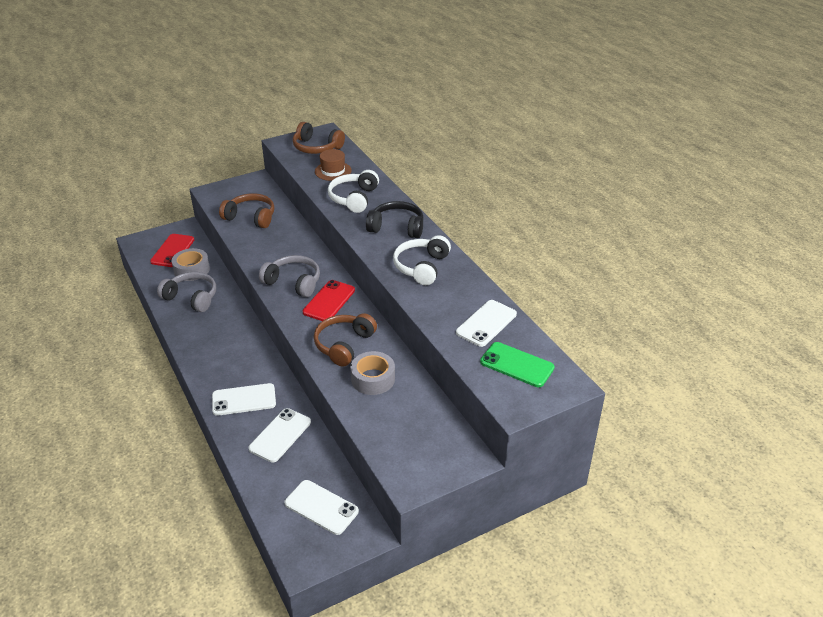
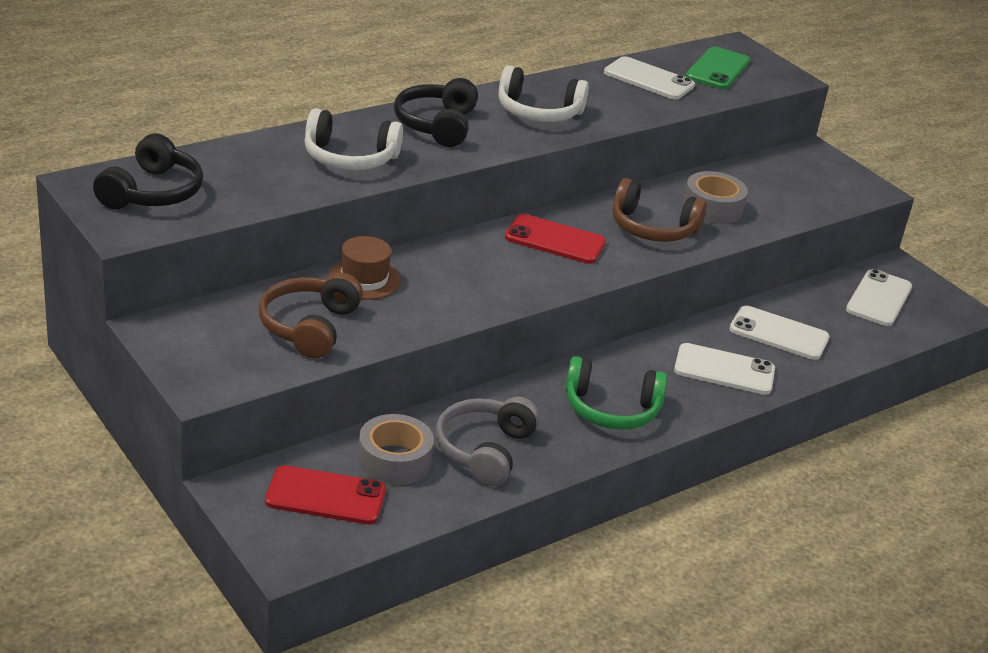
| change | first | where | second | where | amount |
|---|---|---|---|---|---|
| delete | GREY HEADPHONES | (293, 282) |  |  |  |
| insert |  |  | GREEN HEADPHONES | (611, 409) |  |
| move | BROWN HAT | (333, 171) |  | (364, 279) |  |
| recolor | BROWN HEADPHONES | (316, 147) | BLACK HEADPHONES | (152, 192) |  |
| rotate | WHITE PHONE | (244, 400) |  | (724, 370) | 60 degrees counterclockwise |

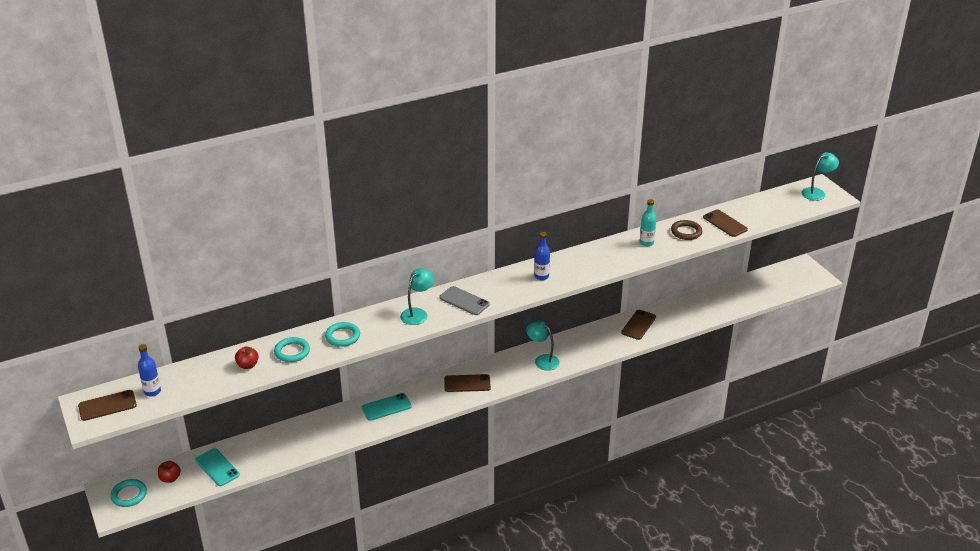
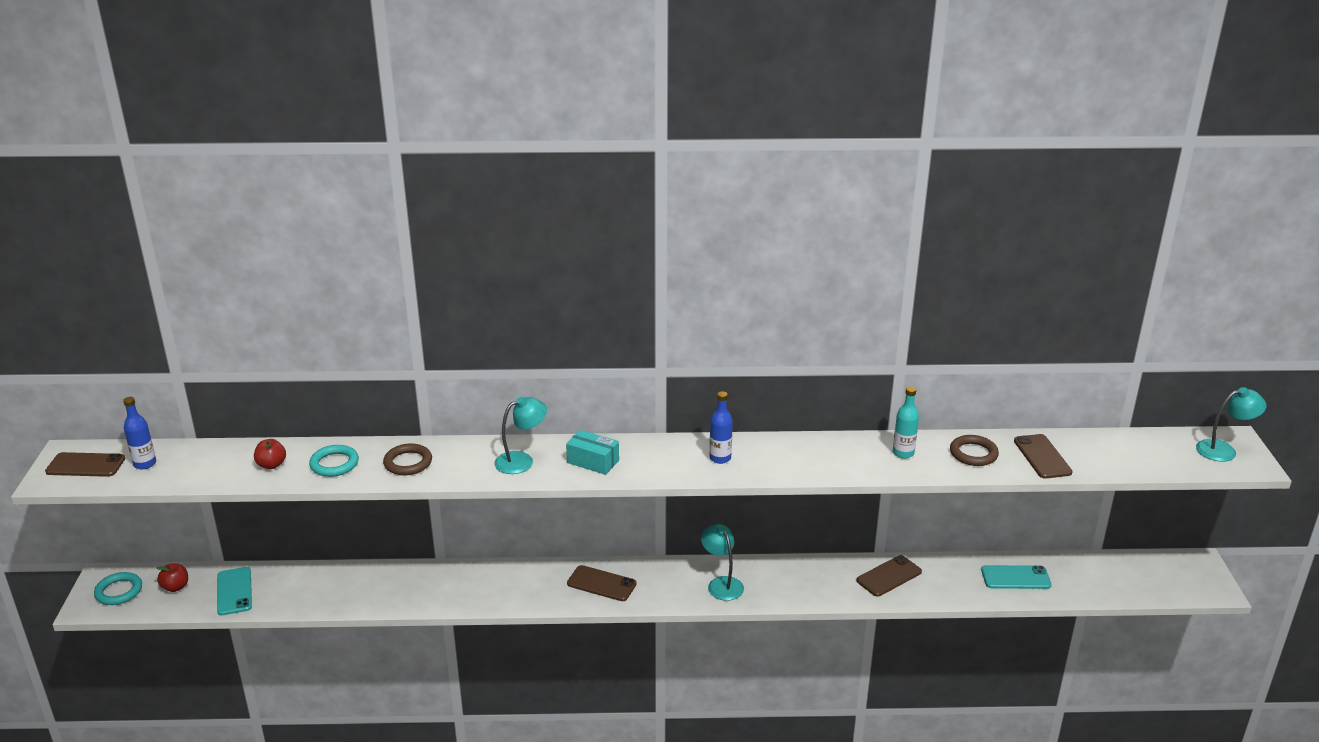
| change | first | where | second | where | amount |
|---|---|---|---|---|---|
| move | TURQUOISE PHONE | (386, 407) |  | (1015, 578) |  |
| replace | GREY PHONE | (464, 301) | TURQUOISE BOX | (593, 461) |  |
| recolor | TURQUOISE RING | (342, 336) | BROWN RING | (408, 463) |  |

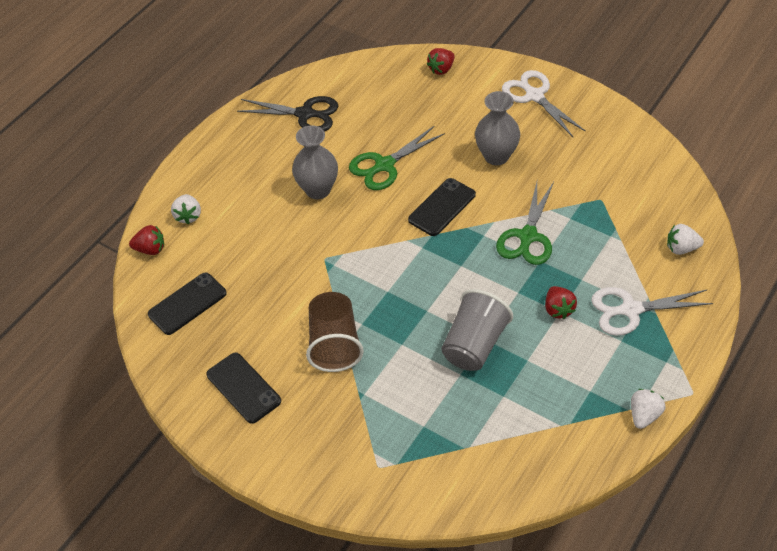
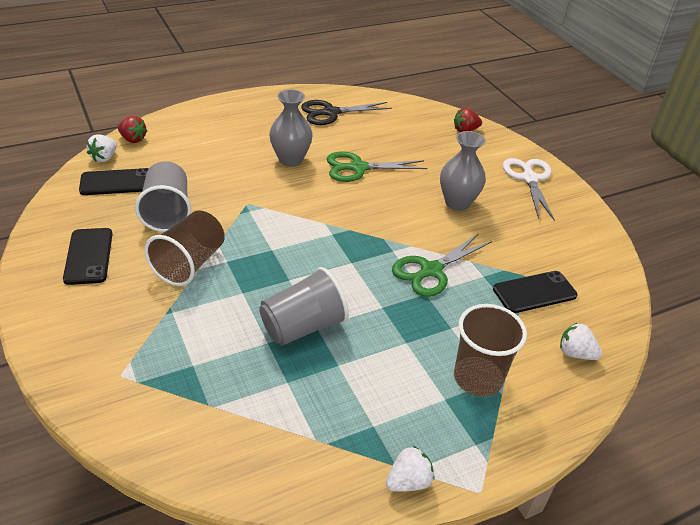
| change | first | where | second | where | amount |
|---|---|---|---|---|---|
| delete | RED STRAWBERRY | (558, 309) |  |  |  |
| insert |  |  | GREY CUP | (167, 212) |  |
| move | WHITE STRAWBERRY | (188, 216) |  | (104, 158) |  |
| move | BLACK PHONE | (442, 207) |  | (534, 292) |  |
| replace | WHITE SCISSORS | (631, 310) | BROWN CUP | (478, 378) |  |
| rotate | BLACK SCISSORS | (305, 114) |  | (331, 113) | 120 degrees clockwise |

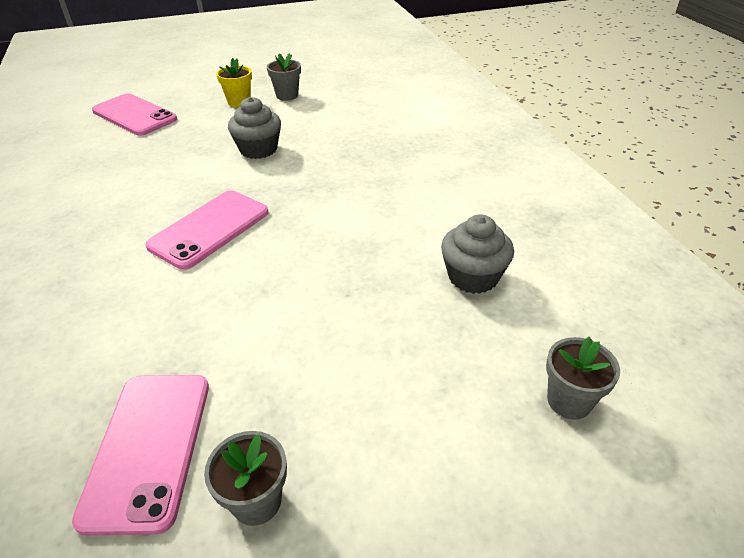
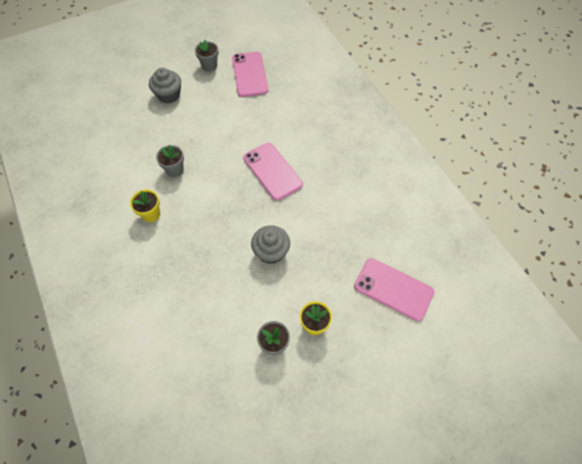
| change | first | where | second | where | amount |
|---|---|---|---|---|---|
| insert |  |  | YELLOW FLOWER POT | (151, 214) |  |
| move | GREY CUPCAKE | (473, 277) |  | (168, 95) |  |
| move | GREY FLOWER POT | (569, 401) |  | (175, 170) |  |
| rotate | PINK PHONE | (210, 229) |  | (272, 171) | 60 degrees counterclockwise |

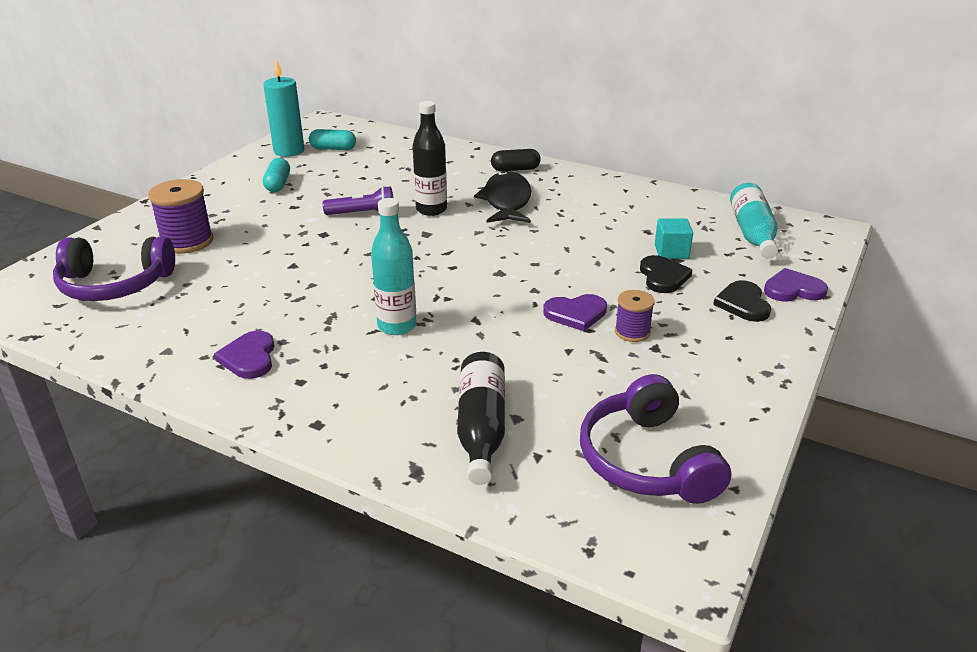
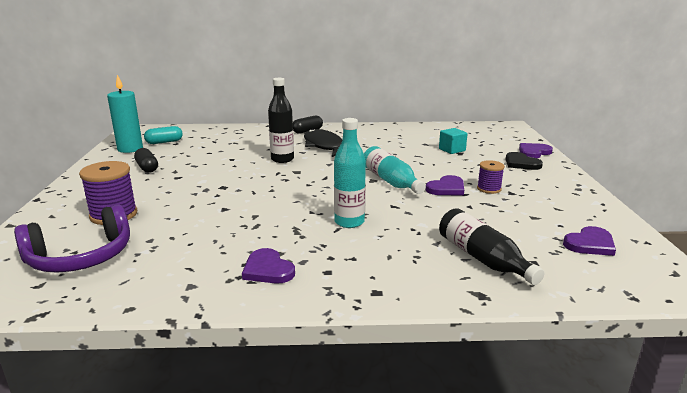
| change | first | where | second | where | amount |
|---|---|---|---|---|---|
| delete | PURPLE FLASHLIGHT | (363, 214) |  |  |  |
| delete | BLACK HEART | (663, 277) |  |  |  |
| move | TURQUOISE BOTTLE | (752, 233) |  | (391, 181) |  |
| replace | PURPLE HEADPHONES | (647, 460) | PURPLE HEART | (590, 244) |  |
| recolor | TURQUOISE CAPSULE | (278, 184) | BLACK CAPSULE | (147, 168) |  |

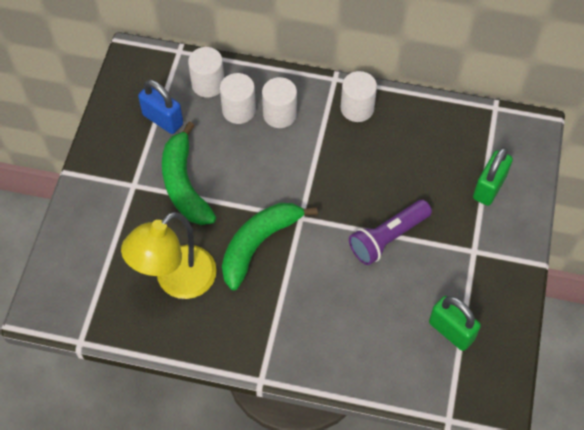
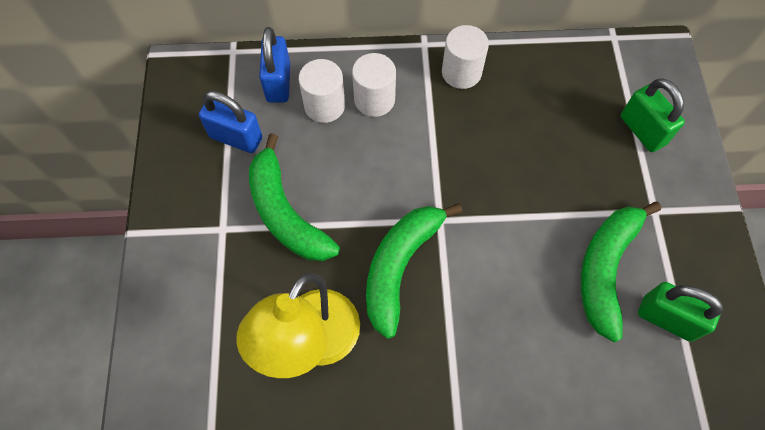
| change | first | where | second | where | amount |
|---|---|---|---|---|---|
| delete | PURPLE FLASHLIGHT | (388, 238) |  |  |  |
| insert |  |  | GREEN BANANA | (606, 269) |  |
| replace | WHITE CYLINDER | (208, 84) | BLUE PADLOCK | (278, 83) |  |
| rotate | GREEN PADLOCK | (489, 187) |  | (642, 130) | 45 degrees counterclockwise |

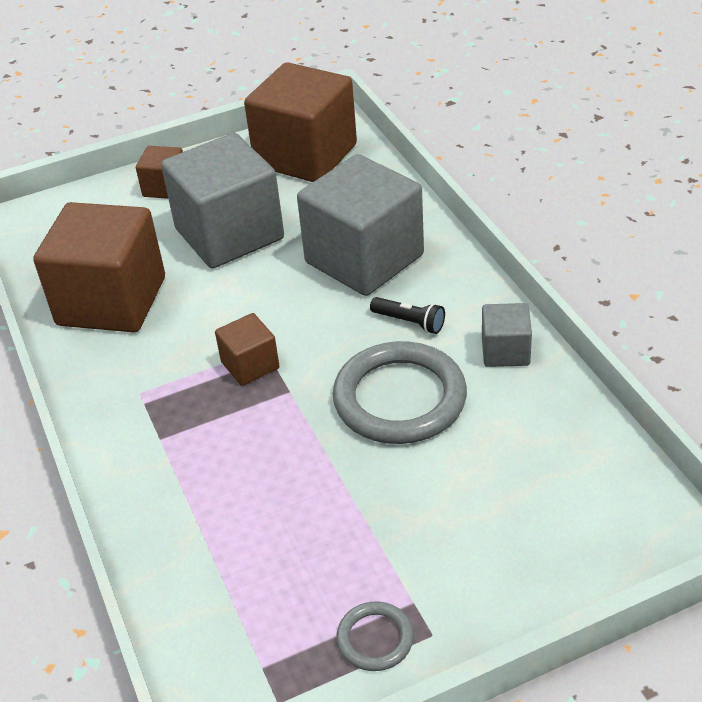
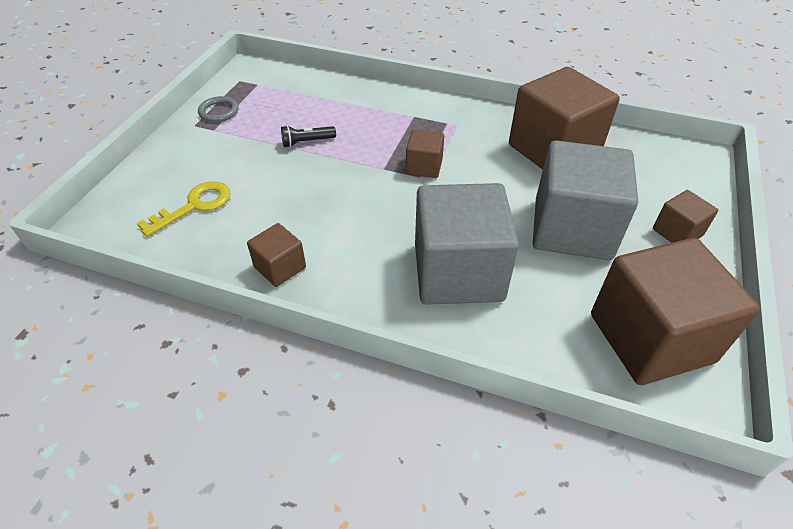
| change | first | where | second | where | amount |
|---|---|---|---|---|---|
| delete | GREY RING | (399, 398) |  |  |  |
| insert |  |  | YELLOW KEY | (194, 206) |  |
| move | BLACK FLASHLIGHT | (409, 322) |  | (307, 142) |  |
| recolor | GREY CUBE | (505, 351) | BROWN CUBE | (280, 267) |  |

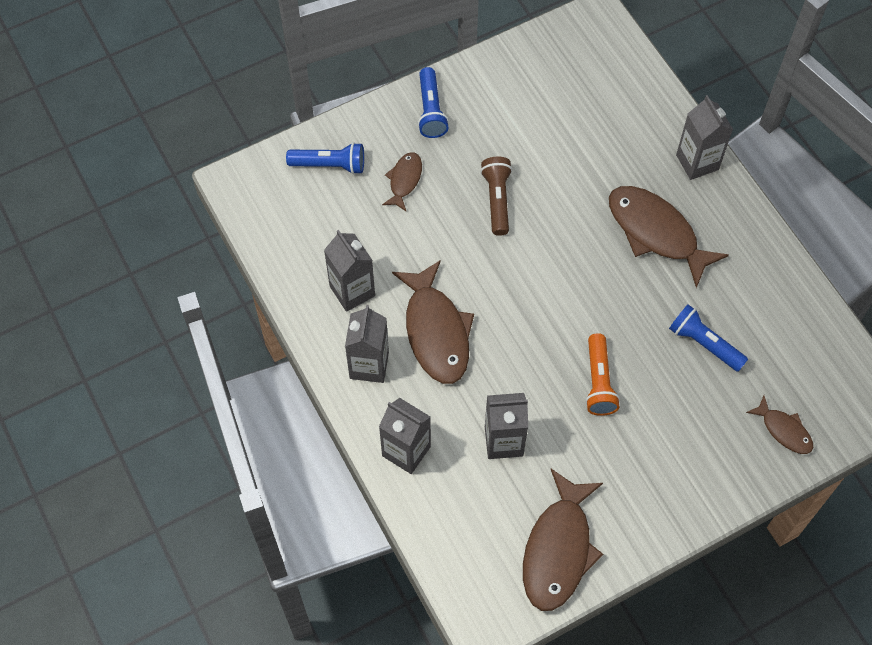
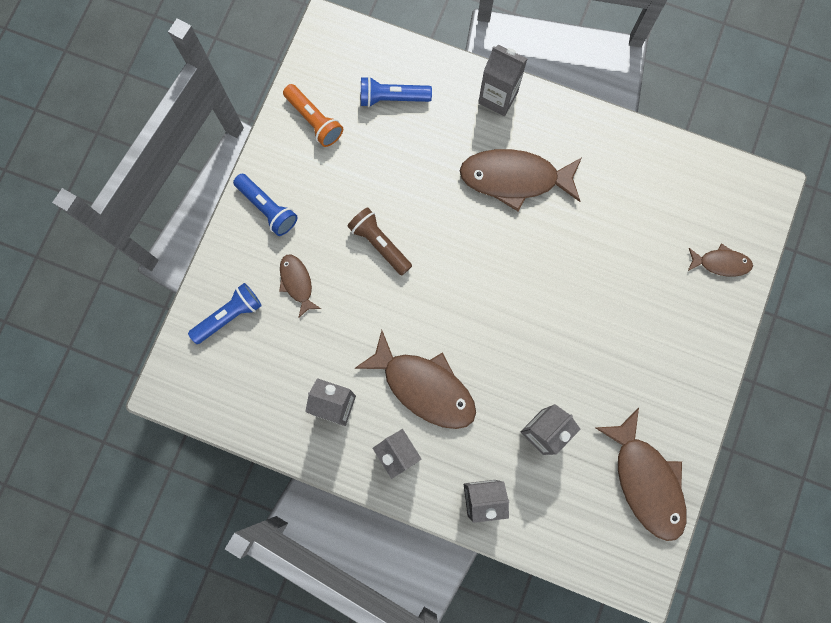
| change | first | where | second | where | amount |
|---|---|---|---|---|---|
| move | ORANGE FLASHLIGHT | (598, 382) |  | (314, 120) |  |
| move | BLUE FLASHLIGHT | (704, 343) |  | (392, 98) |  |

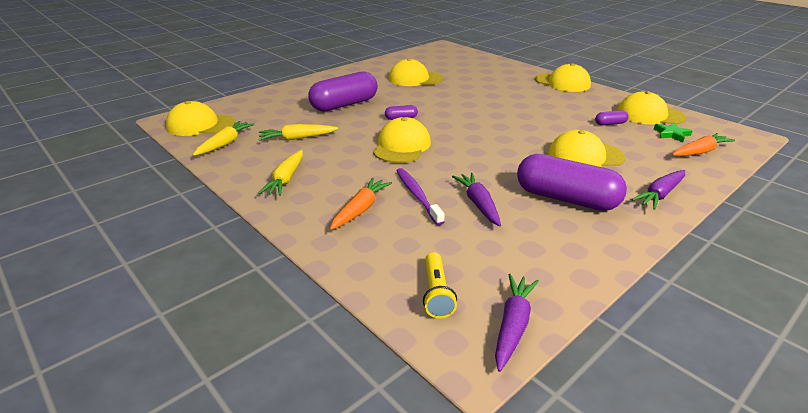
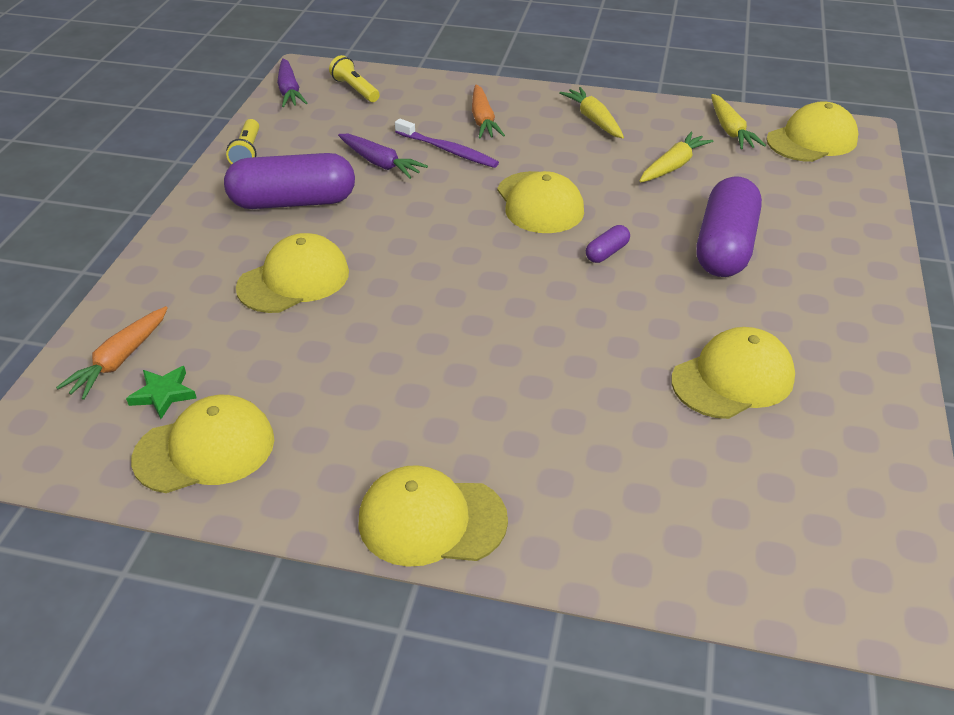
| change | first | where | second | where | amount |
|---|---|---|---|---|---|
| delete | PURPLE CAPSULE | (610, 124) |  |  |  |
| delete | PURPLE CARROT | (660, 194) |  |  |  |
| insert |  |  | YELLOW FLASHLIGHT | (247, 152) |  |

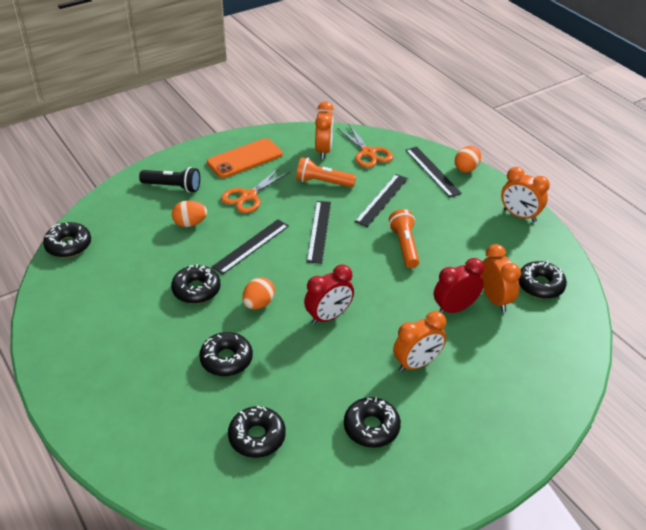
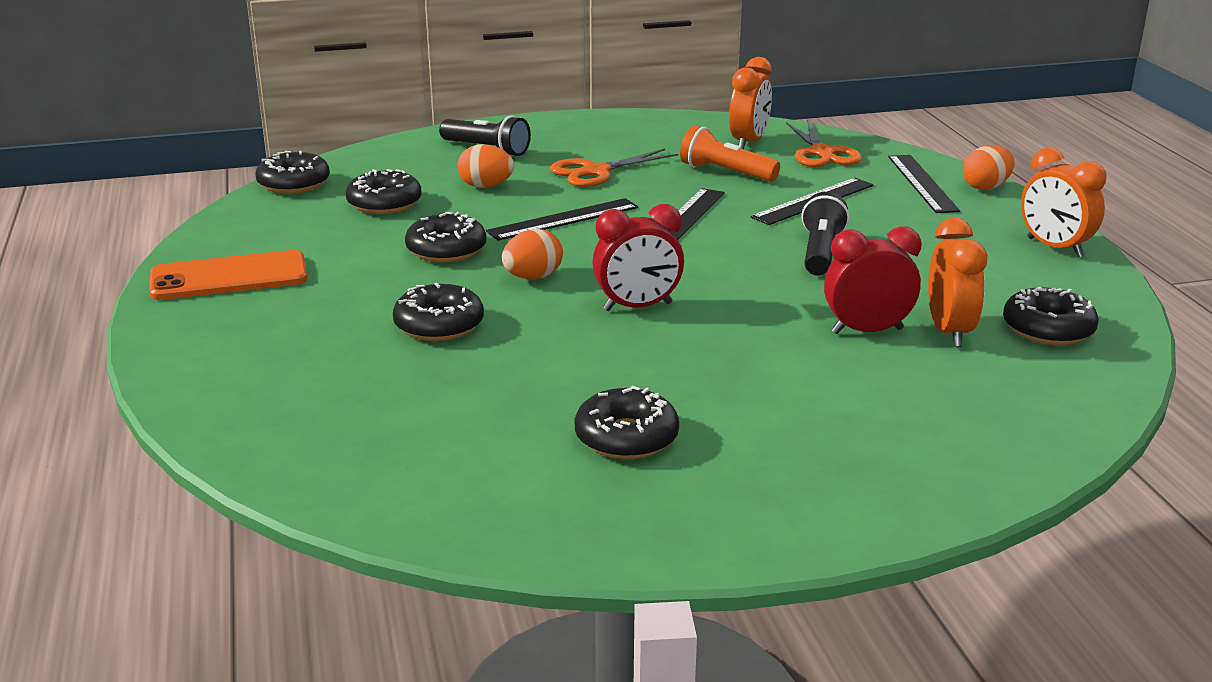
| change | first | where | second | where | amount |
|---|---|---|---|---|---|
| delete | ORANGE CLOCK | (416, 363) |  |  |  |
| move | ORANGE PHONE | (245, 159) |  | (229, 277) |  |
| move | BLACK DONUT | (257, 437) |  | (384, 203) |  |
| recolor | ORANGE FLASHLIGHT | (404, 246) | BLACK FLASHLIGHT | (820, 252) |  |

